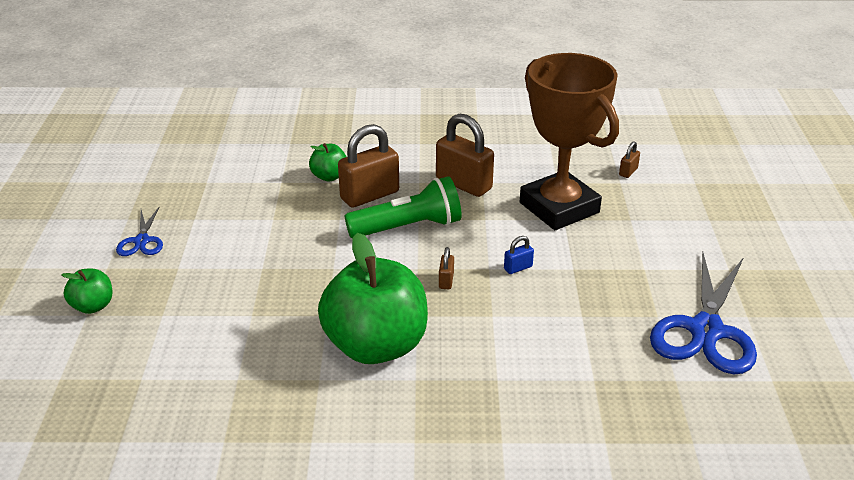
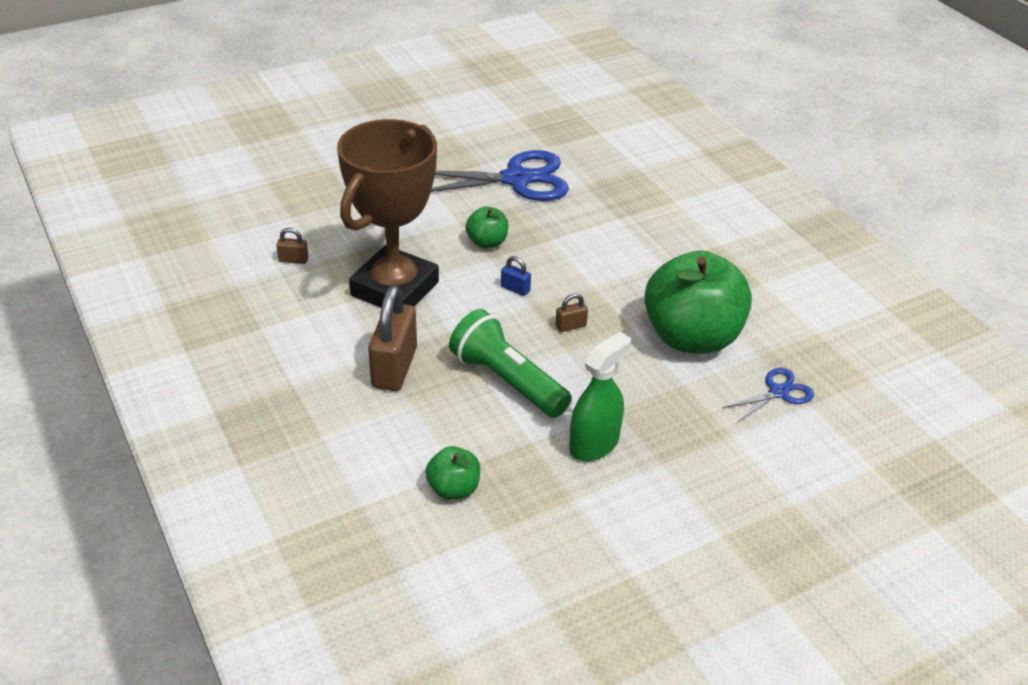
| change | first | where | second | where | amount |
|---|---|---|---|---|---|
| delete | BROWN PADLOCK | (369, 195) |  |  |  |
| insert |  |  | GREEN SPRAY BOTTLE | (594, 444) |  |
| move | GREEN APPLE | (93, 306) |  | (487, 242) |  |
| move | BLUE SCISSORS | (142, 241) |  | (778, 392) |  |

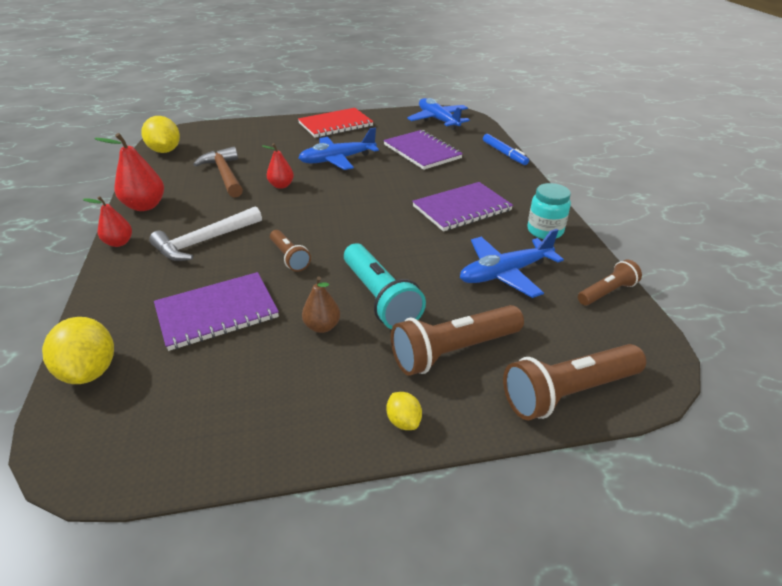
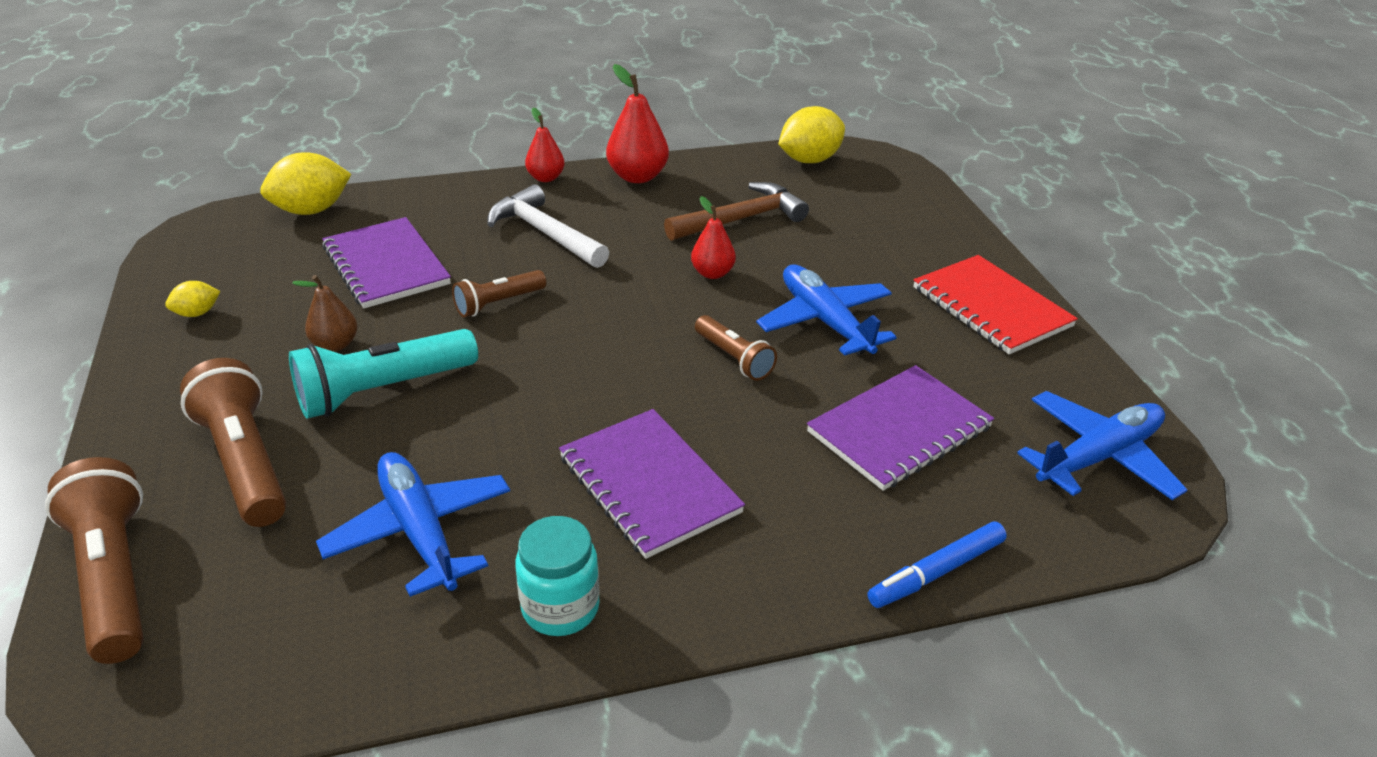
| change | first | where | second | where | amount |
|---|---|---|---|---|---|
| move | YELLOW LEMON | (403, 421) |  | (197, 313) |  |
| move | BROWN FLASHLIGHT | (607, 292) |  | (734, 358) |  |

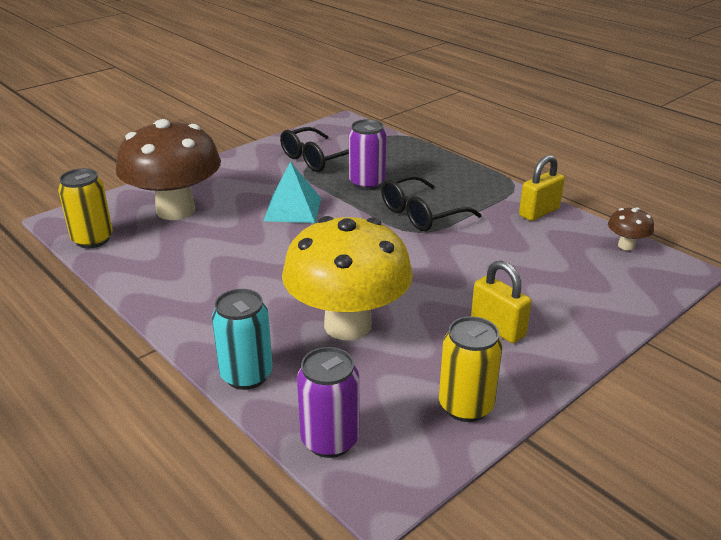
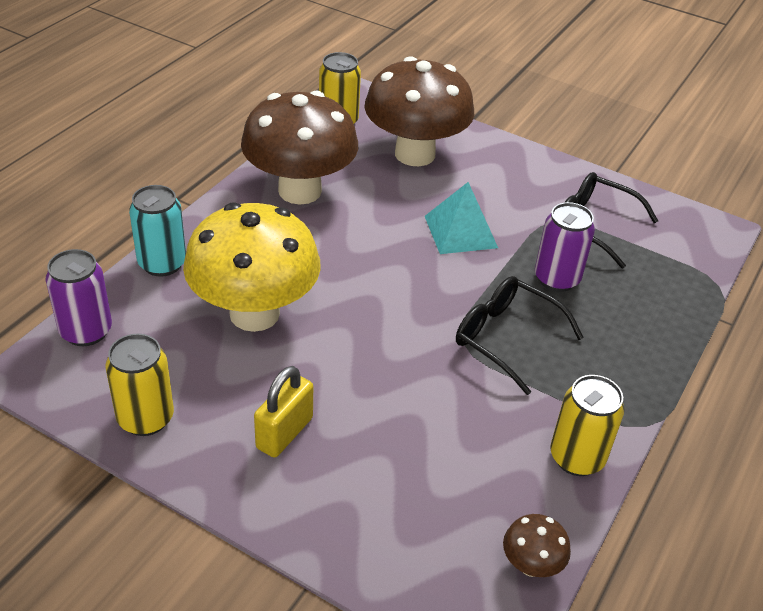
| change | first | where | second | where | amount |
|---|---|---|---|---|---|
| insert |  |  | BROWN MUSHROOM | (300, 191) |  |
| replace | YELLOW PADLOCK | (539, 212) | YELLOW CAN | (576, 458) |  |

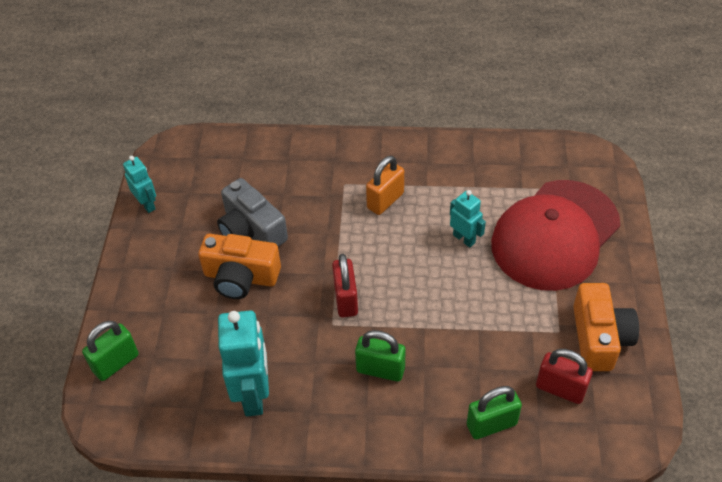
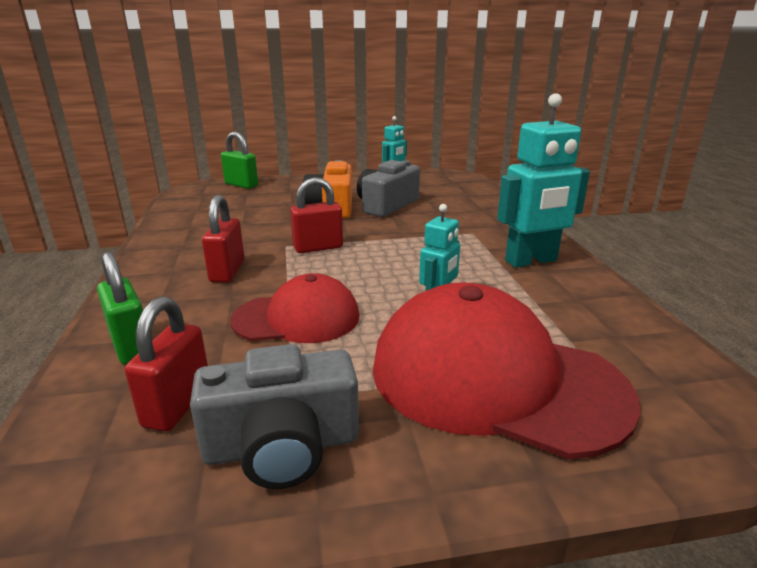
| change | first | where | second | where | amount |
|---|---|---|---|---|---|
| delete | ORANGE PADLOCK | (385, 201) |  |  |  |
| insert |  |  | RED CAP | (297, 318) |  |
| move | TURQUOISE ROBOT | (254, 395) |  | (531, 261) |  |
| recolor | GREEN PADLOCK | (380, 370) | RED PADLOCK | (227, 272) |  |
| recolor | ORANGE CAMERA | (599, 338) | GREY CAMERA | (282, 446) |  |

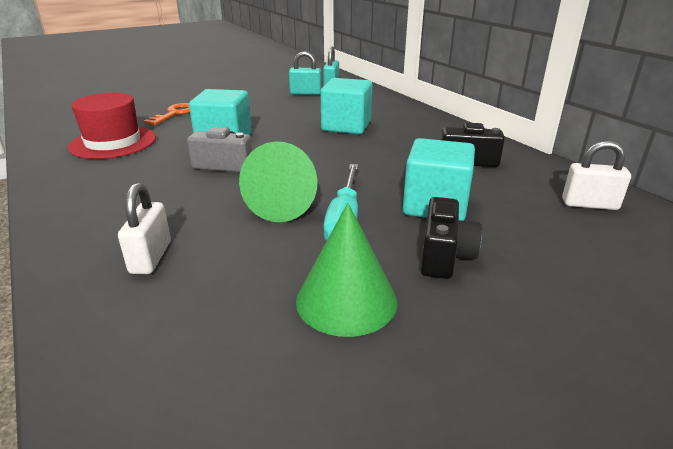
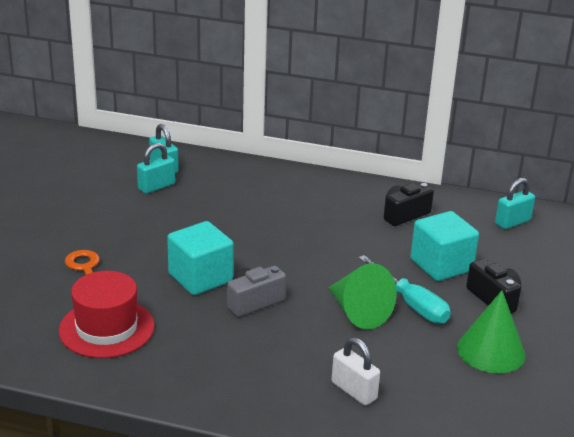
| change | first | where | second | where | amount |
|---|---|---|---|---|---|
| delete | TURQUOISE CUBE | (346, 126) |  |  |  |
| recolor | WHITE PADLOCK | (589, 204) | TURQUOISE PADLOCK | (512, 222) |  |

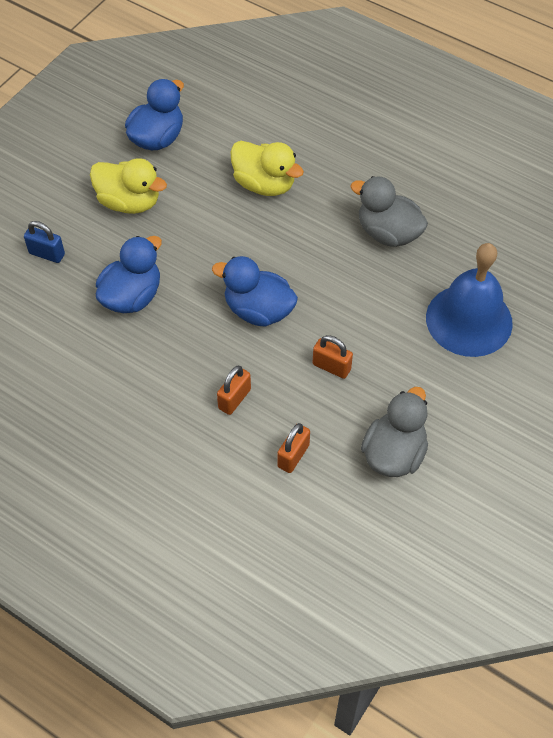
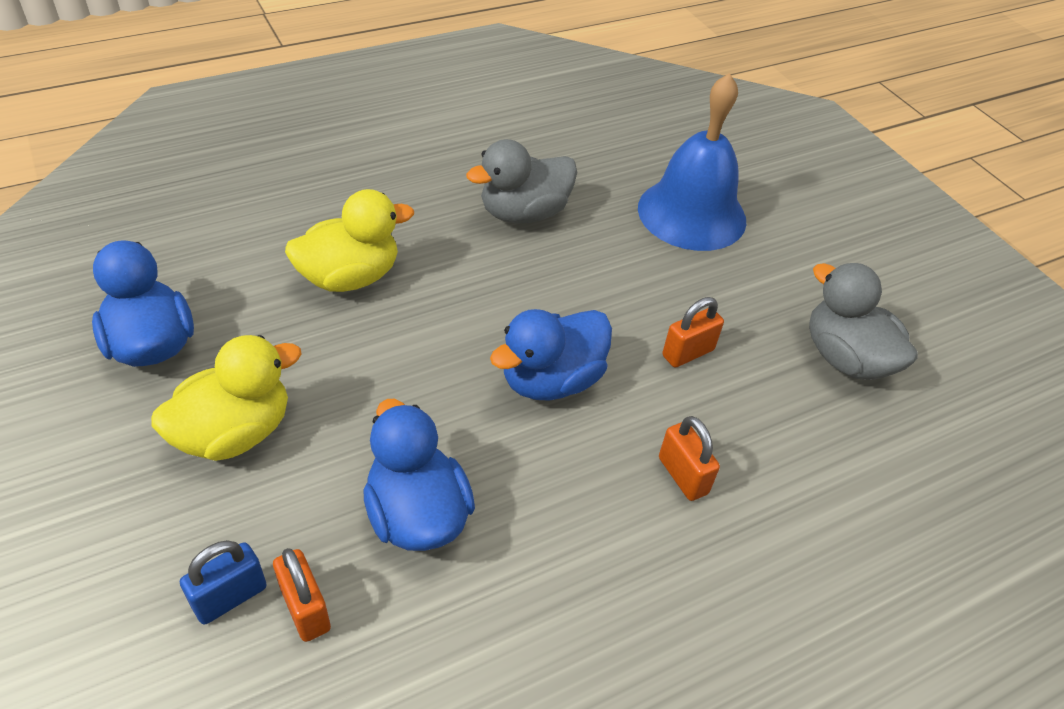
| change | first | where | second | where | amount |
|---|---|---|---|---|---|
| move | ORANGE PADLOCK | (293, 456) |  | (305, 608) |  |

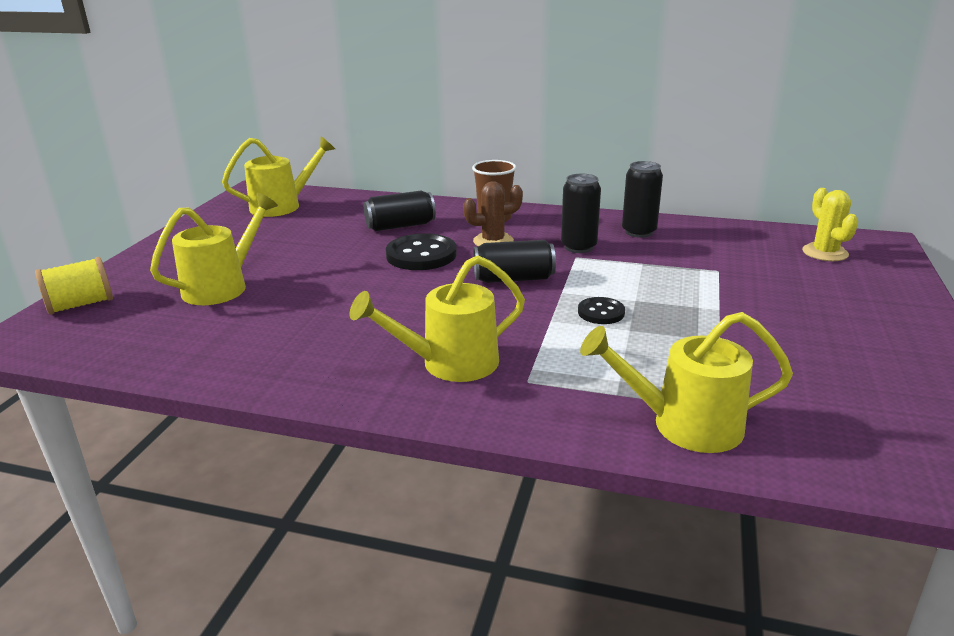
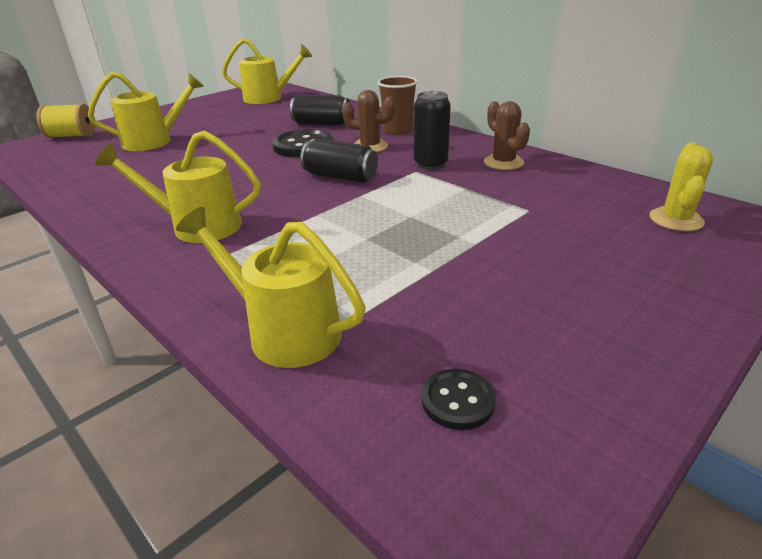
| change | first | where | second | where | amount |
|---|---|---|---|---|---|
| move | BLACK BUTTON | (601, 312) |  | (457, 401) |  |
| replace | BLACK CAN | (639, 232) | BROWN CACTUS | (503, 162) |  |

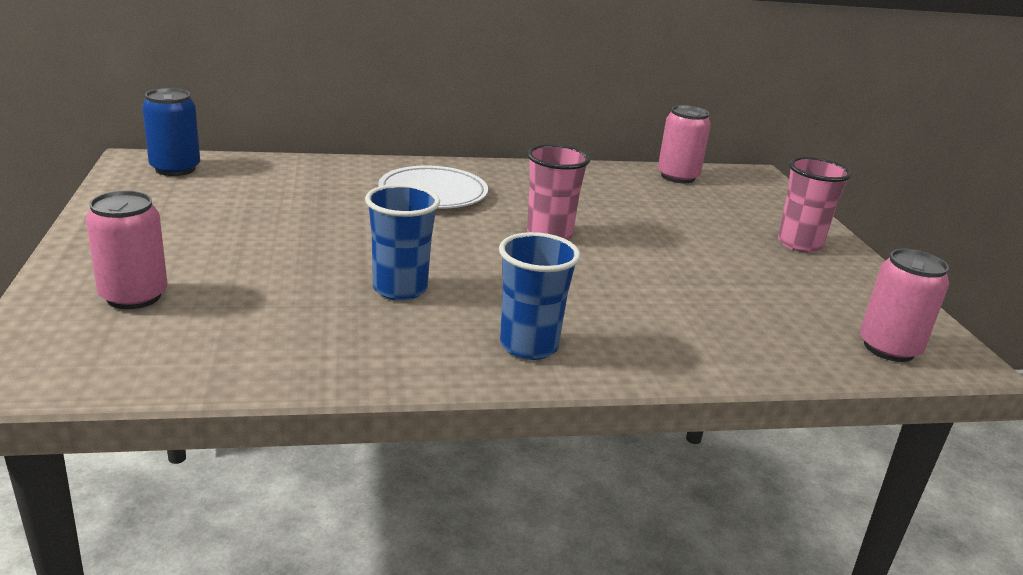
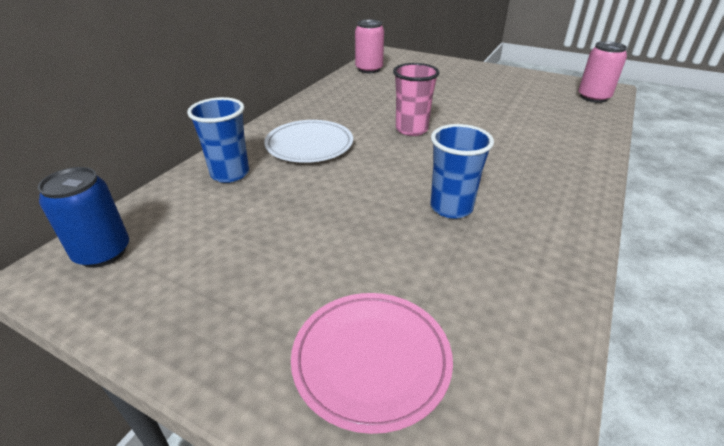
| change | first | where | second | where | amount |
|---|---|---|---|---|---|
| delete | PINK CUP | (799, 244) |  |  |  |
| move | BLUE CUP | (528, 346) |  | (230, 174) |  |
| replace | PINK CAN | (134, 296) | PINK PLATE | (371, 360) |  |

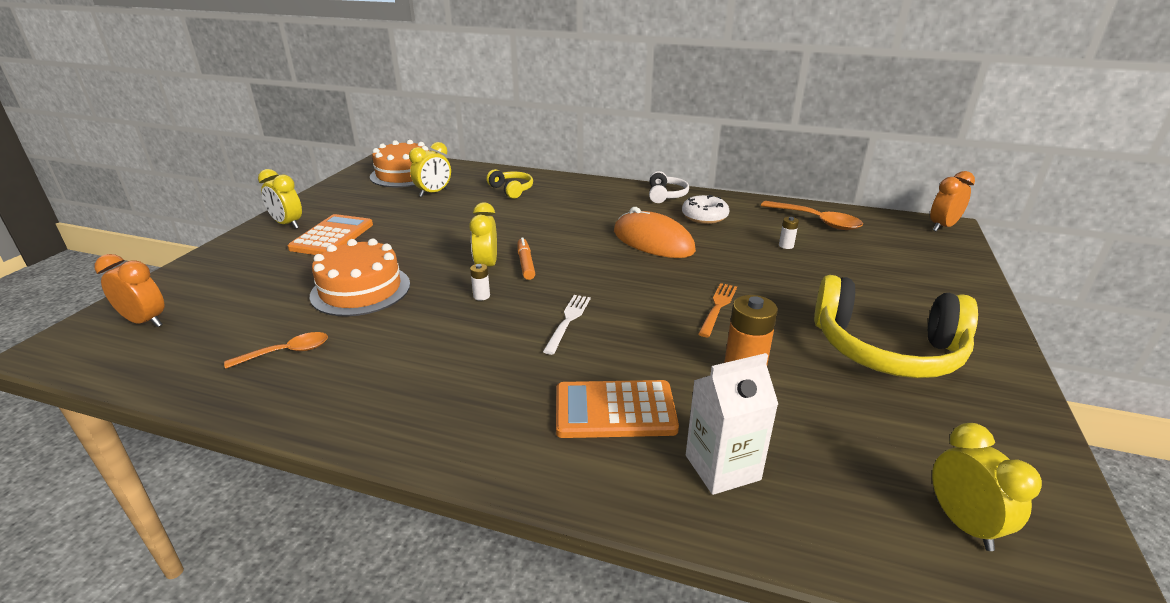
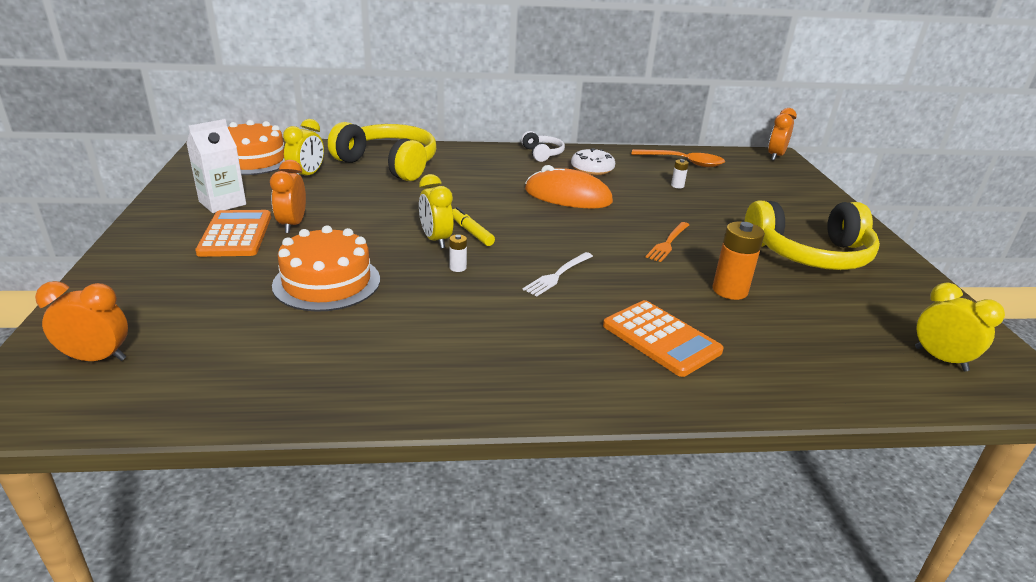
| change | first | where | second | where | amount |
|---|---|---|---|---|---|
| delete | ORANGE SPOON | (286, 352) |  |  |  |
| delete | YELLOW CLOCK | (287, 224) |  |  |  |
| insert |  |  | ORANGE CLOCK | (292, 225) |  |
| move | WHITE CARTON | (722, 467) |  | (222, 203) |  |
| recolor | ORANGE MARKER | (526, 264) | YELLOW MARKER | (471, 232) |  |
| rotate | WHITE FORK | (568, 320) |  | (557, 275) | 135 degrees counterclockwise |
| rotate | ORANGE CALCULATOR | (615, 410) |  | (661, 338) | 105 degrees counterclockwise |
| rotate | ORANGE FORK | (718, 307) |  | (668, 243) | 150 degrees counterclockwise |
| resize | YELLOW HEADPHONES | (511, 190) |  | (389, 164) | x2.05 |

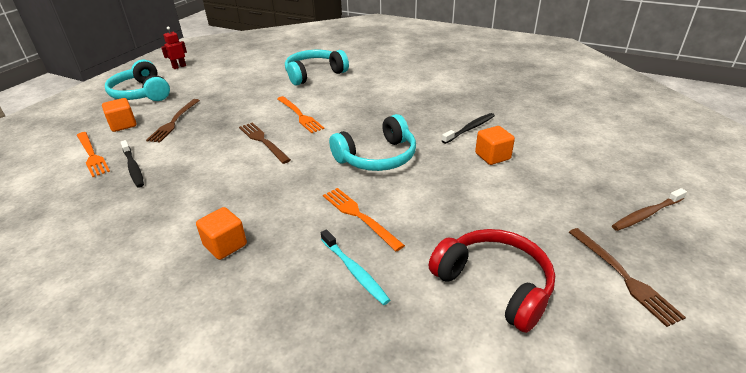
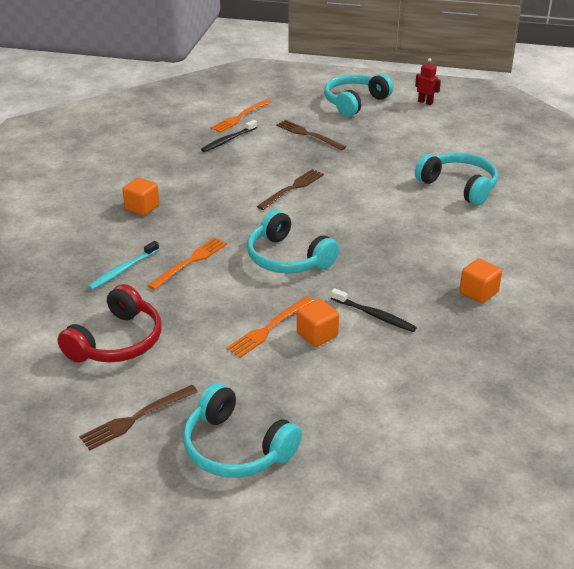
| change | first | where | second | where | amount |
|---|---|---|---|---|---|
| move | ORANGE CUBE | (123, 125) |  | (478, 292) |  |
| move | ORANGE FORK | (299, 115) |  | (269, 328) |  |
| replace | BROWN TOOTHBRUSH | (646, 214) | TURQUOISE HEADPHONES | (236, 447) |  |
| rotate | BROWN FORK | (174, 121) |  | (308, 135) | 45 degrees clockwise |

